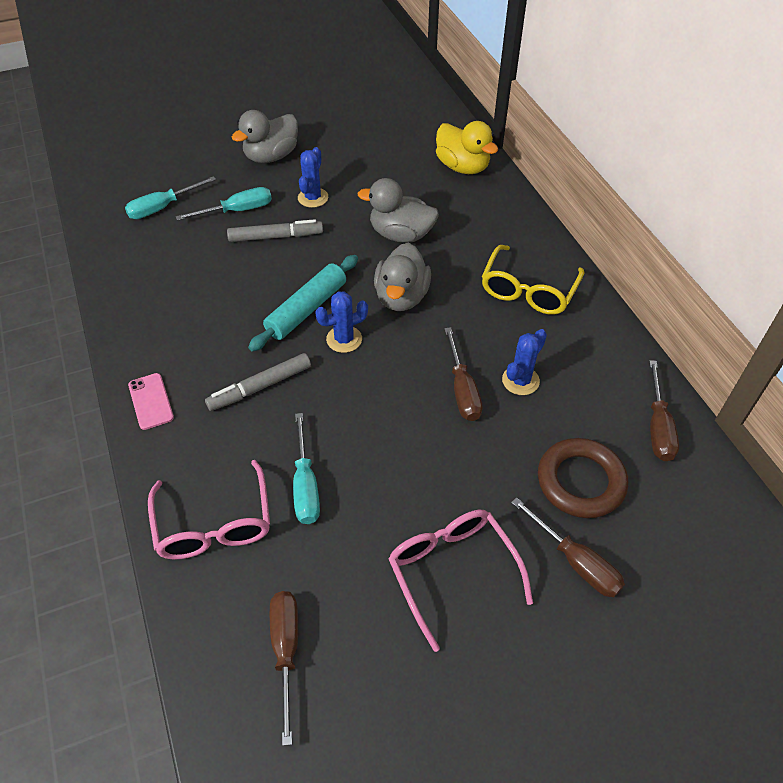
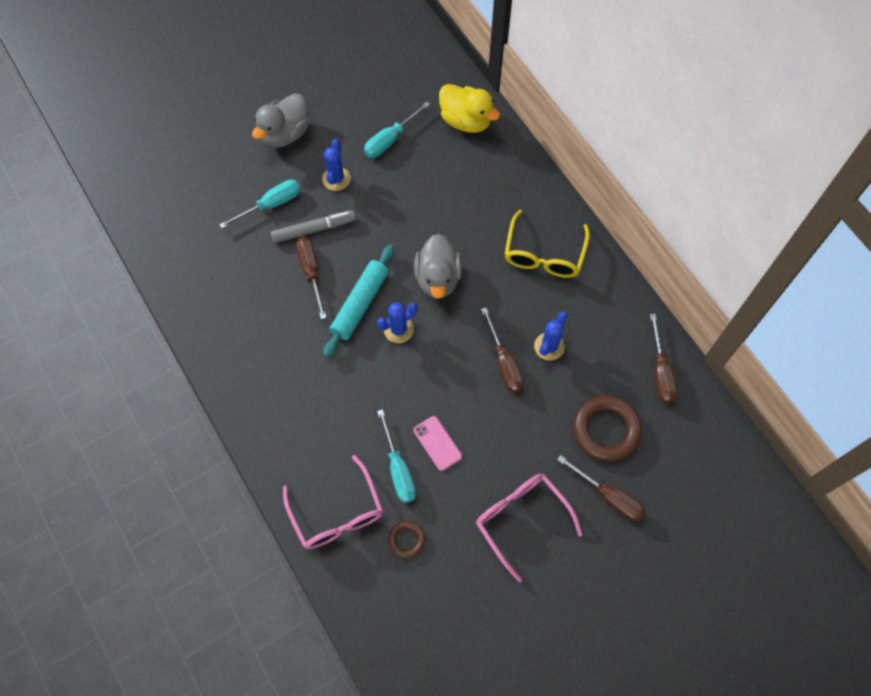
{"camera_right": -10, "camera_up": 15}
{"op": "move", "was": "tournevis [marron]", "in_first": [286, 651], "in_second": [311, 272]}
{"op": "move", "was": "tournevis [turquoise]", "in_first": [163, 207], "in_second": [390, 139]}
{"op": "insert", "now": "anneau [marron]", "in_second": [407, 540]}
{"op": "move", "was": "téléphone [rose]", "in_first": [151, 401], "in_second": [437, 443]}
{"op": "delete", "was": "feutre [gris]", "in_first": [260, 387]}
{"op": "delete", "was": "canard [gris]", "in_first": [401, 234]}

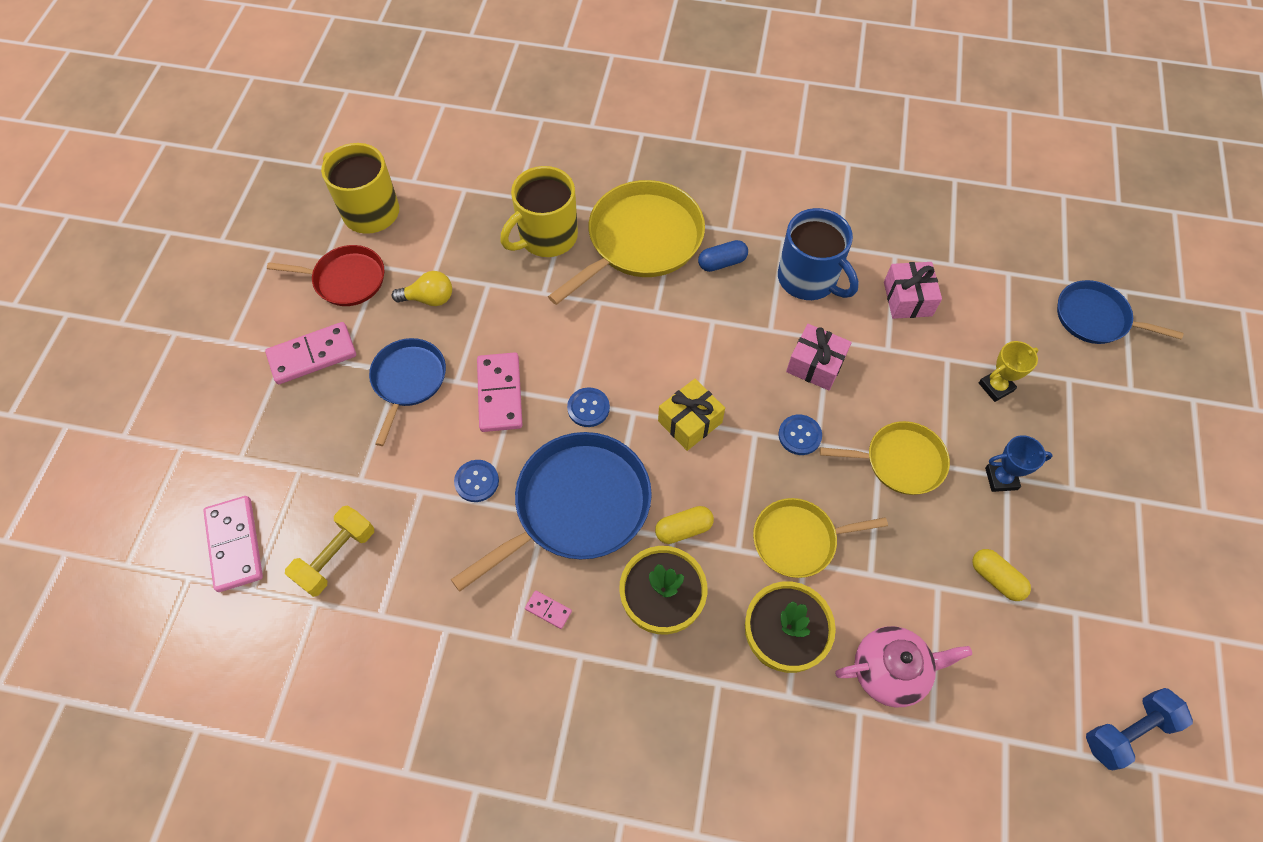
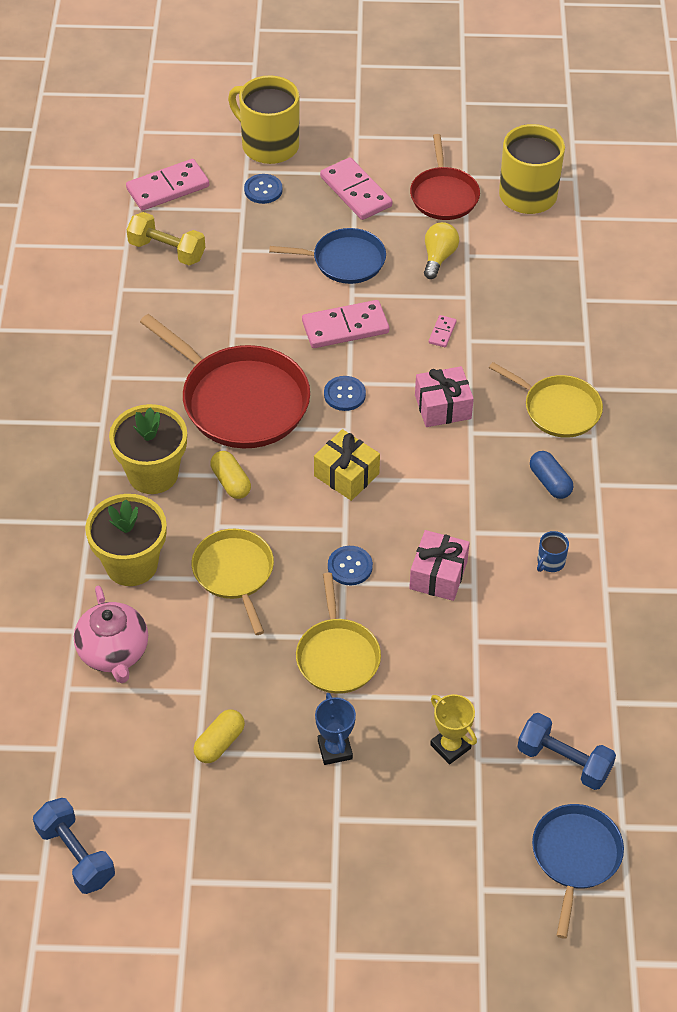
{"camera_right": 80, "camera_up": -10}
{"op": "recolor", "was": "poêle [bleu]", "now": "poêle [rouge]", "in_first": [576, 506], "in_second": [240, 400]}
{"op": "move", "was": "tasse [jaune]", "in_first": [546, 237], "in_second": [268, 145]}
{"op": "move", "was": "bouton [bleu]", "in_first": [476, 481], "in_second": [263, 190]}
{"op": "move", "was": "cadeau [rose]", "in_first": [907, 299], "in_second": [443, 407]}
{"op": "rotate", "was": "ampoule [jaune]", "in_first": [429, 298], "in_second": [438, 257], "clockwise": -150}
{"op": "move", "was": "domino [rose]", "in_first": [548, 610], "in_second": [442, 332]}
{"op": "resize", "was": "poêle [jaune]", "in_first": [640, 240], "in_second": [558, 409], "ratio": 0.6}
{"op": "insert", "now": "haltère [bleu]", "in_second": [564, 761]}
{"op": "resize", "was": "tasse [bleu]", "in_first": [808, 279], "in_second": [550, 562], "ratio": 0.41}

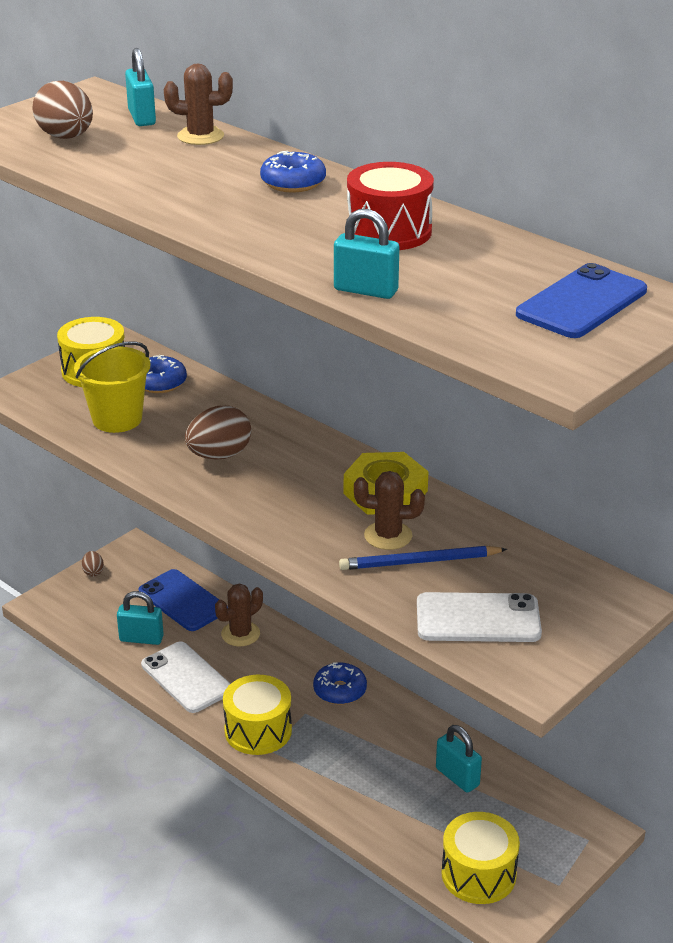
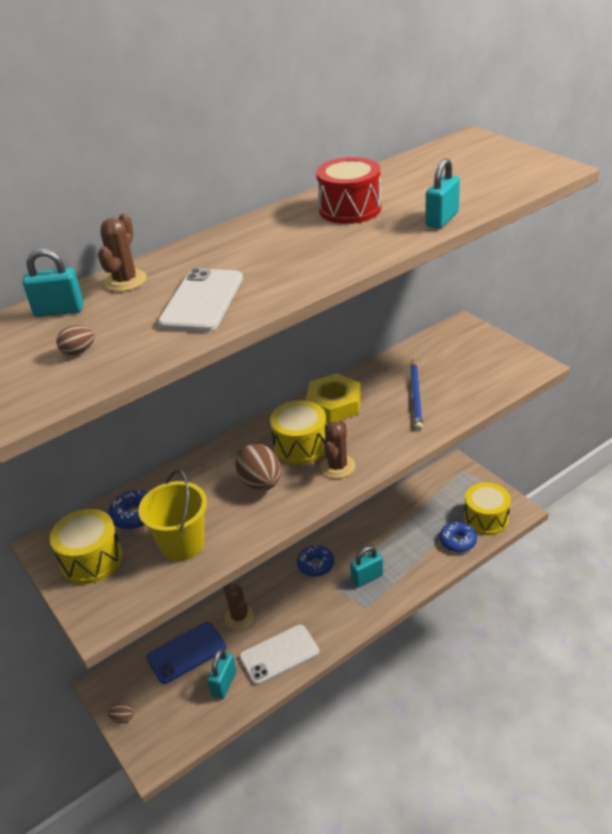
{"camera_right": -75, "camera_up": 5}
{"op": "resize", "was": "œuf [marron]", "in_first": [66, 137], "in_second": [79, 351], "ratio": 0.5}
{"op": "move", "was": "téléphone [blanc]", "in_first": [478, 618], "in_second": [202, 301]}
{"op": "move", "was": "tambour [jaune]", "in_first": [258, 730], "in_second": [300, 445]}
{"op": "move", "was": "cactus [marron]", "in_first": [388, 536], "in_second": [337, 466]}
{"op": "move", "was": "cadenas [turquoise]", "in_first": [457, 777], "in_second": [367, 578]}
{"op": "move", "was": "beignet [bleu]", "in_first": [293, 183], "in_second": [457, 541]}
{"op": "delete", "was": "téléphone [bleu]", "in_first": [581, 302]}

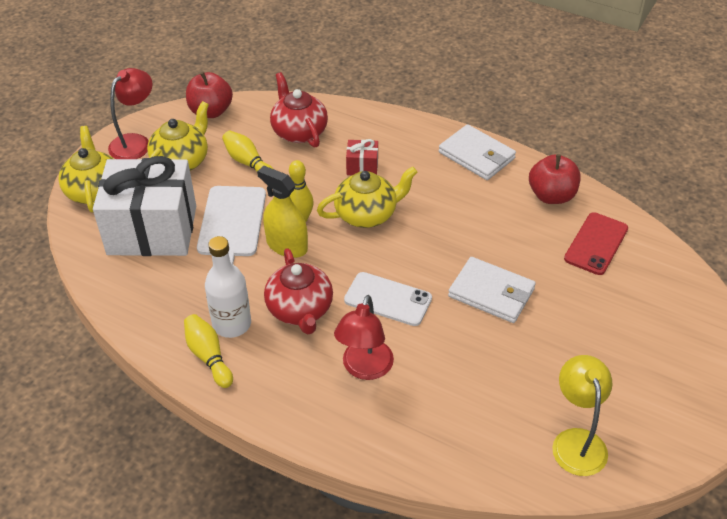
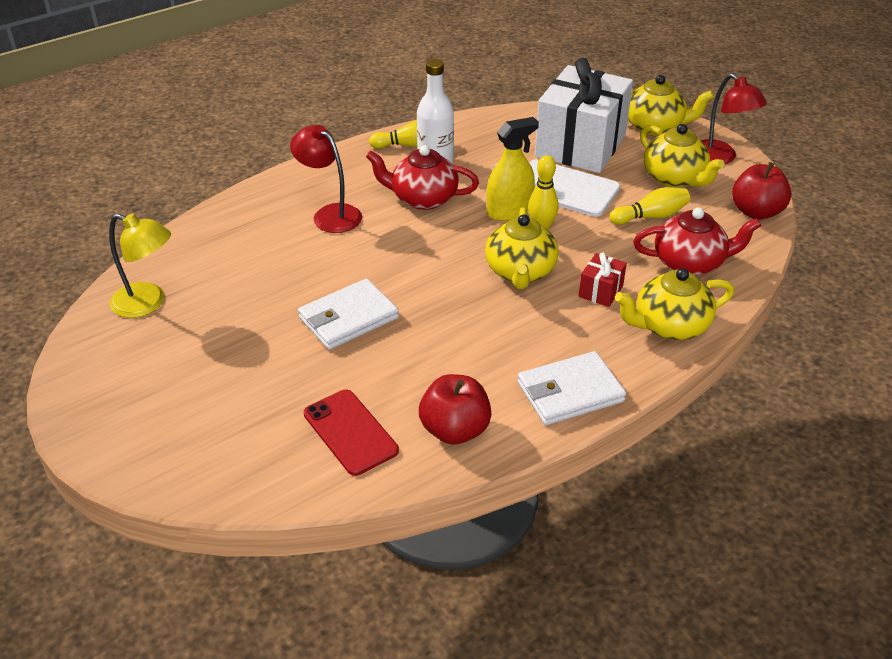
{"camera_right": 115, "camera_up": -5}
{"op": "insert", "now": "théière [jaune]", "in_second": [669, 326]}
{"op": "delete", "was": "téléphone [blanc]", "in_first": [388, 299]}

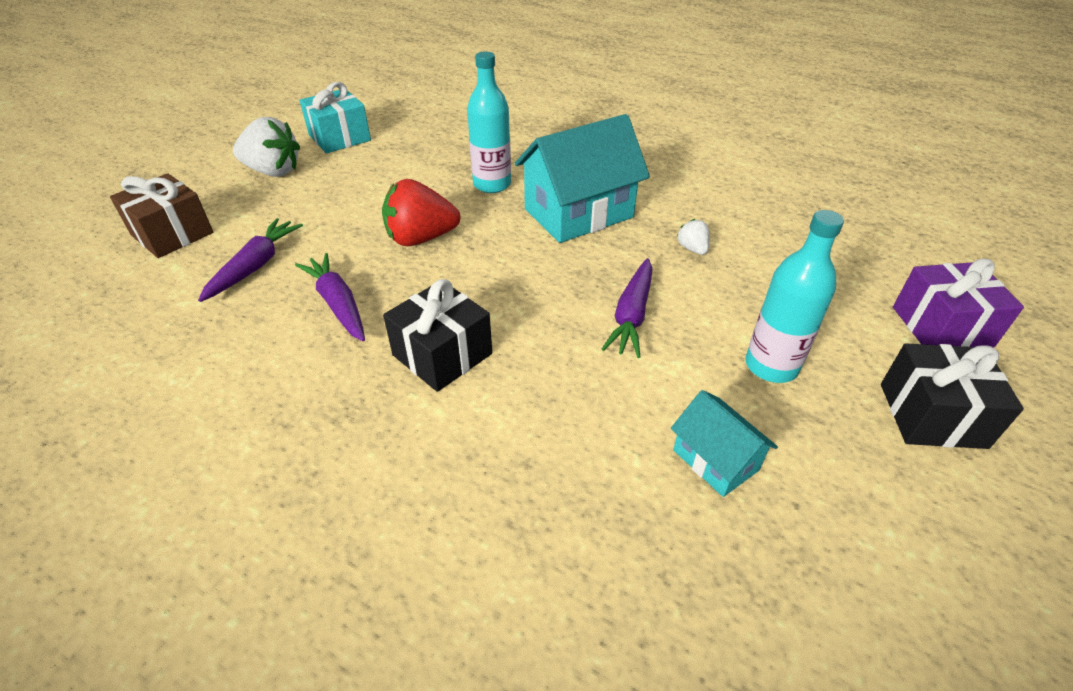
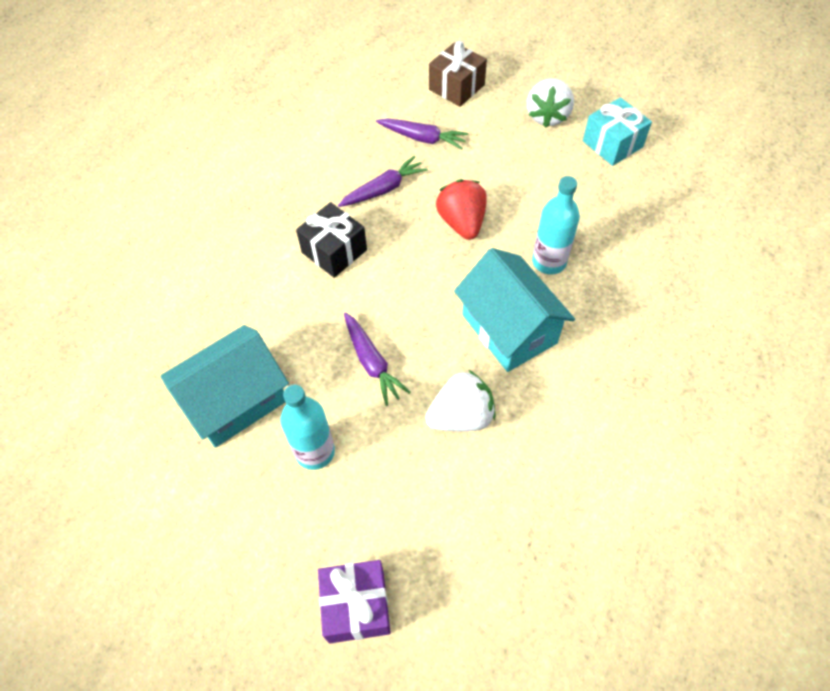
{"camera_right": 90, "camera_up": 15}
{"op": "resize", "was": "maison [turquoise]", "in_first": [715, 460], "in_second": [235, 401], "ratio": 1.93}
{"op": "rotate", "was": "carotte [violet]", "in_first": [631, 315], "in_second": [372, 362], "clockwise": -135}
{"op": "resize", "was": "fraise [blanc]", "in_first": [692, 249], "in_second": [461, 416], "ratio": 2.07}
{"op": "delete", "was": "cadeau [noir]", "in_first": [932, 415]}

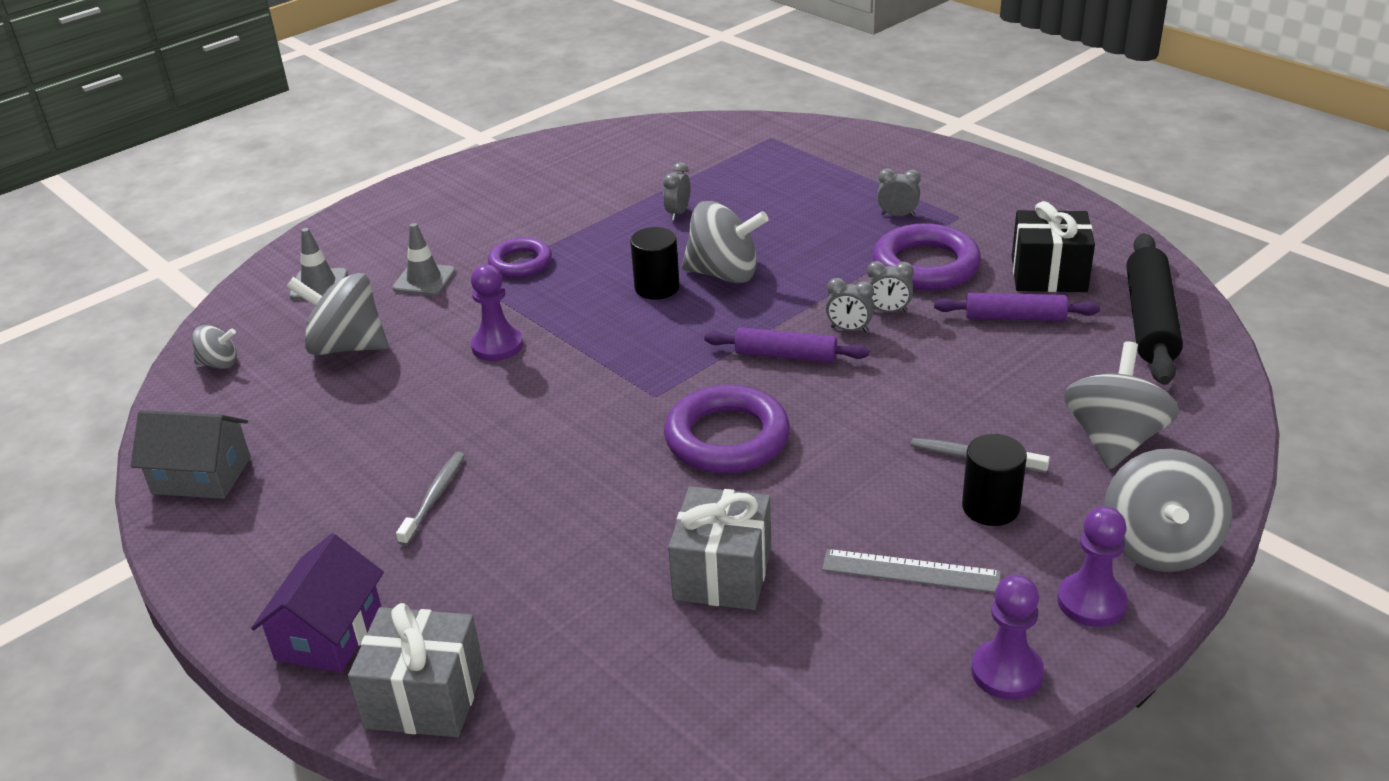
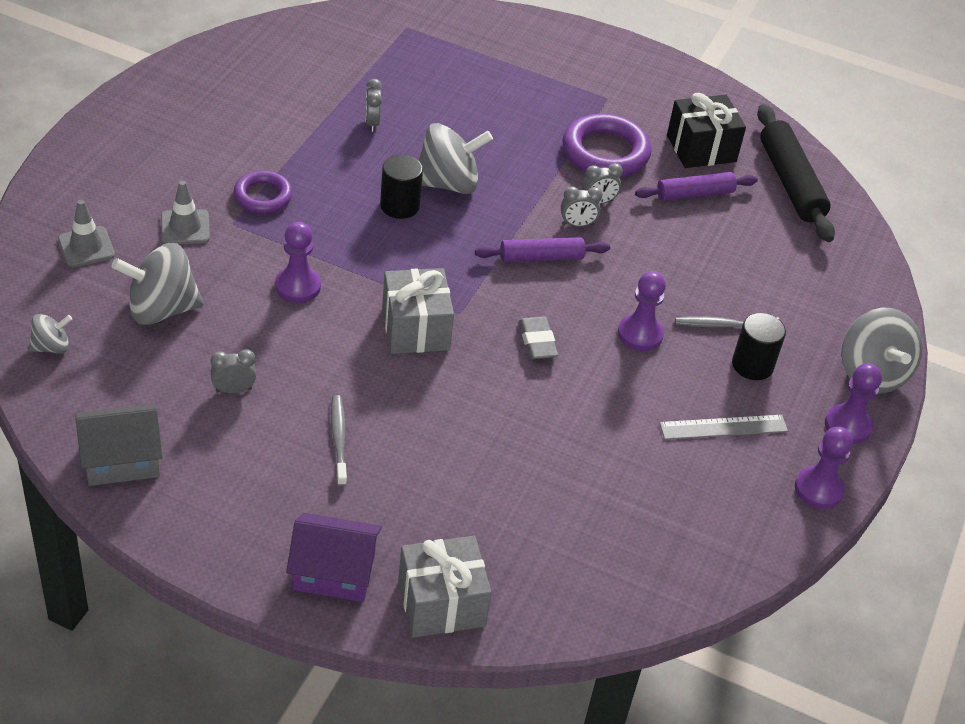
{"camera_right": -30, "camera_up": 10}
{"op": "move", "was": "réveil [gris]", "in_first": [897, 215], "in_second": [234, 390]}
{"op": "rotate", "was": "maison [violet]", "in_first": [329, 634], "in_second": [333, 572], "clockwise": -75}
{"op": "move", "was": "cadeau [gris]", "in_first": [722, 573], "in_second": [415, 329]}
{"op": "replace", "was": "anneau [violet]", "now": "gomme [gris]", "in_first": [727, 438], "in_second": [537, 342]}
{"op": "insert", "now": "pion [violet]", "in_second": [640, 334]}
{"op": "delete", "was": "toupie [gris]", "in_first": [1114, 440]}

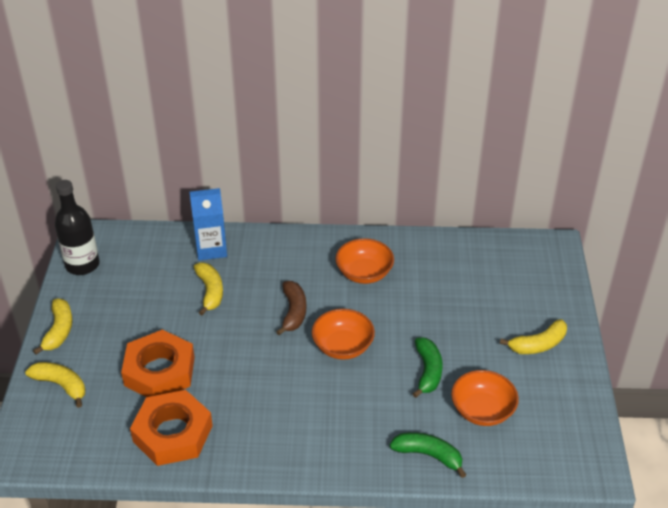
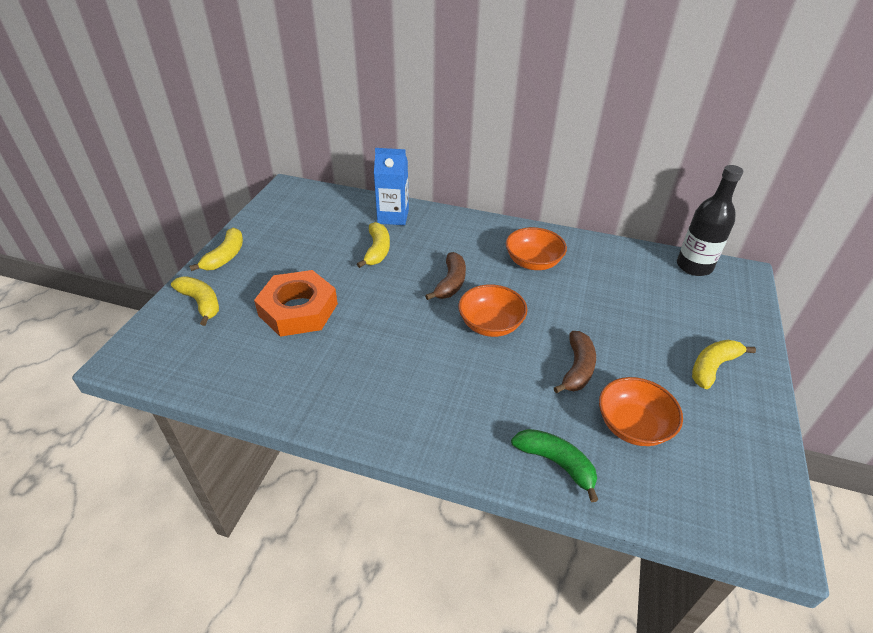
{"camera_right": 15, "camera_up": 0}
{"op": "recolor", "was": "banane [vert]", "now": "banane [marron]", "in_first": [428, 371], "in_second": [577, 369]}
{"op": "move", "was": "bouteille [noir]", "in_first": [82, 265], "in_second": [694, 266]}
{"op": "rotate", "was": "banane [jaune]", "in_first": [538, 344], "in_second": [712, 367], "clockwise": 150}
{"op": "delete", "was": "écrou [orange]", "in_first": [173, 433]}

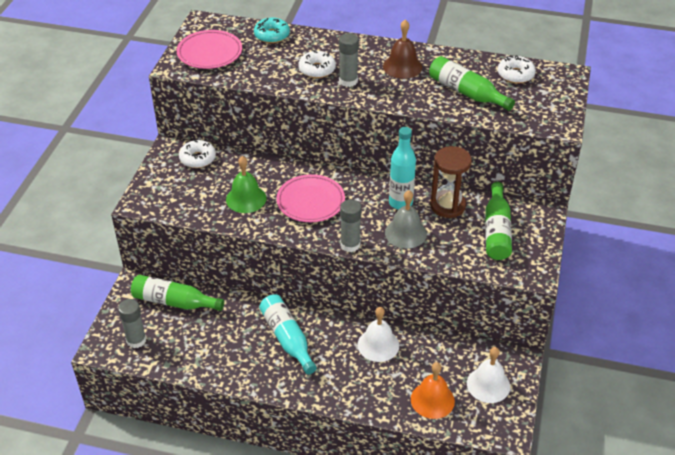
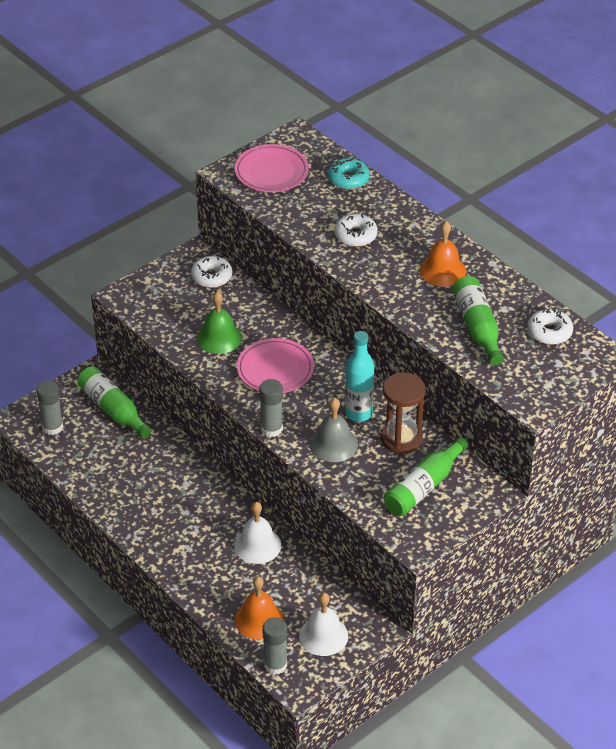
{"camera_right": 35, "camera_up": 0}
{"op": "move", "was": "bâton de colle [gris]", "in_first": [348, 81], "in_second": [275, 665]}
{"op": "recolor", "was": "cloche [marron]", "now": "cloche [orange]", "in_first": [402, 66], "in_second": [443, 270]}
{"op": "delete", "was": "bouteille [turquoise]", "in_first": [287, 338]}

